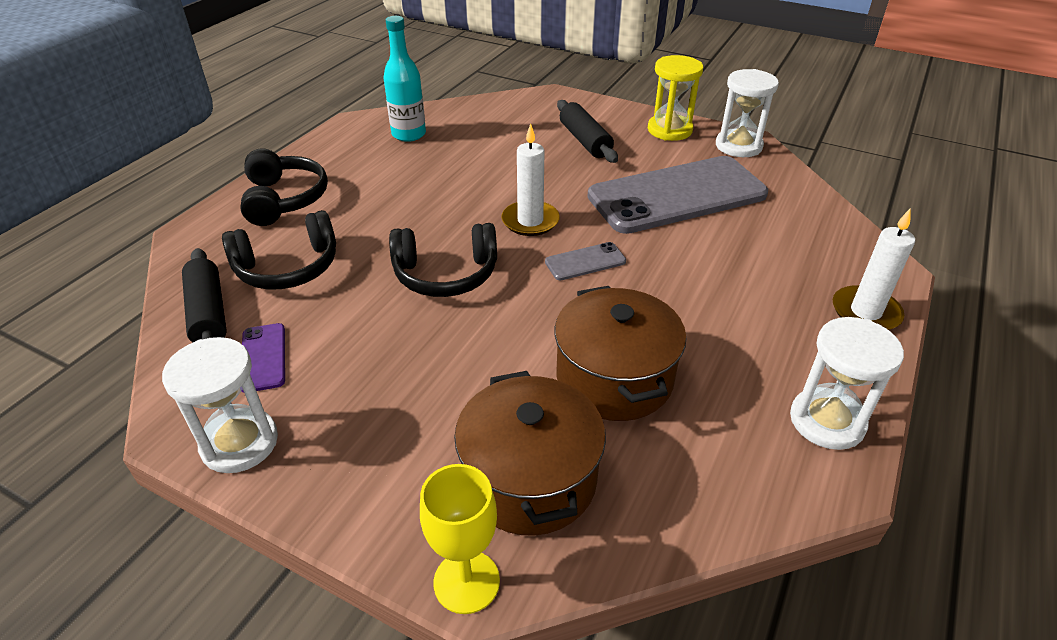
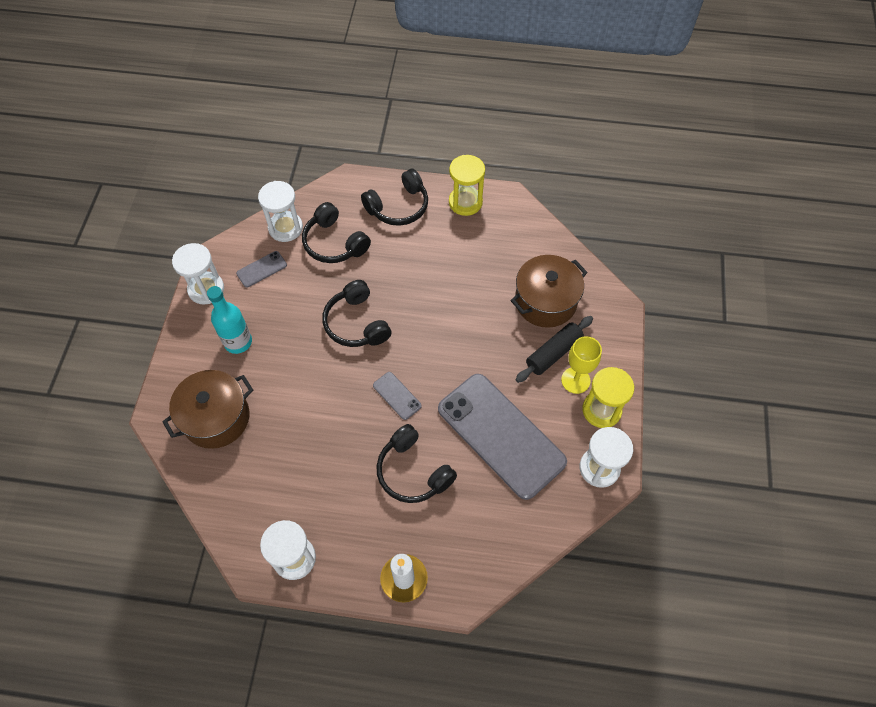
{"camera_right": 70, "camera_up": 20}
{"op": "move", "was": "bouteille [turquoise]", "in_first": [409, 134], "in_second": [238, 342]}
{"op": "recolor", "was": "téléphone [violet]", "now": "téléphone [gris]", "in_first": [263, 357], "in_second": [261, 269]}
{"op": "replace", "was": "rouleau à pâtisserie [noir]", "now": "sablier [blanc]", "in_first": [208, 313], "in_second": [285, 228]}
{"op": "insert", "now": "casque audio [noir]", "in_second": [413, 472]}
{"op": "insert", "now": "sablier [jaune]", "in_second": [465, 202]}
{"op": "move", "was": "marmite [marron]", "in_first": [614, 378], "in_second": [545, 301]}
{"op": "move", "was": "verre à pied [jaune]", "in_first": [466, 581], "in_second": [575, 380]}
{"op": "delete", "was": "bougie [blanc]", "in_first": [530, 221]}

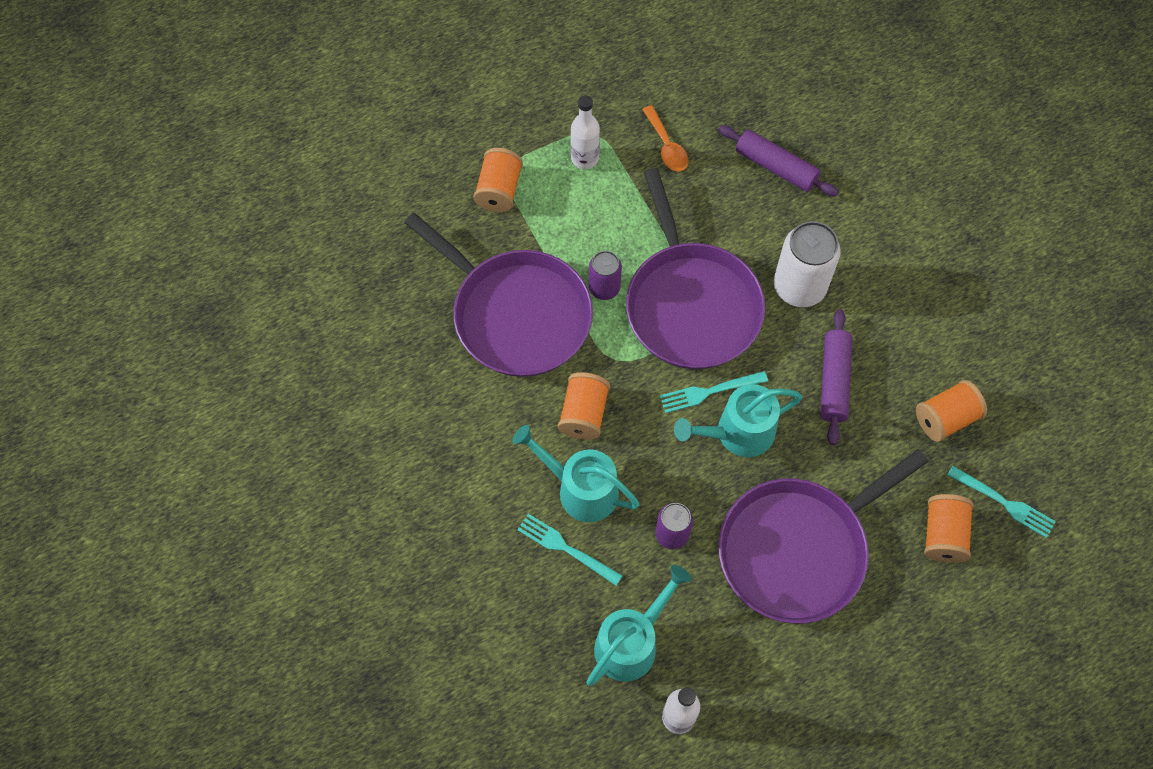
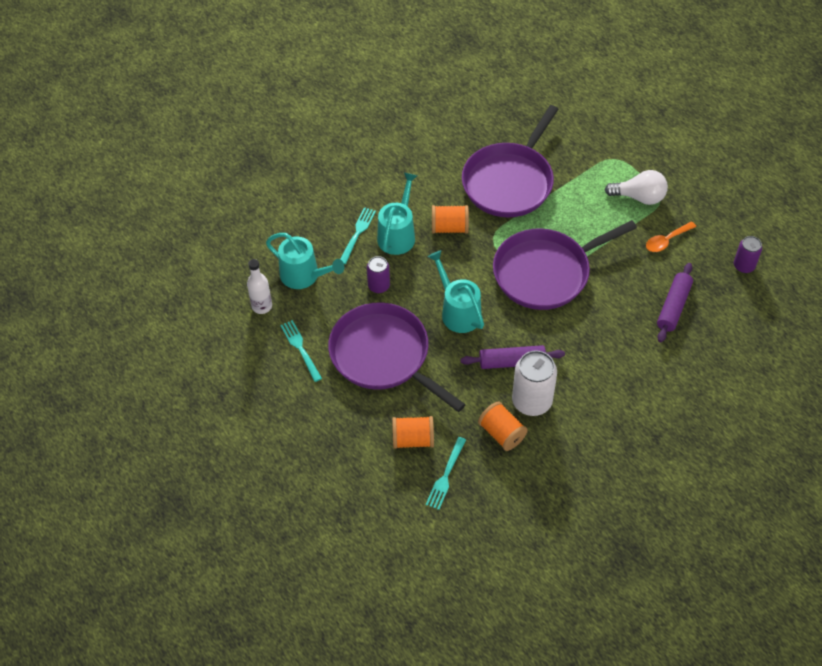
{"camera_right": 80, "camera_up": -10}
{"op": "move", "was": "fourchette [turquoise]", "in_first": [709, 392], "in_second": [300, 349]}
{"op": "move", "was": "canette [blanc]", "in_first": [799, 287], "in_second": [532, 401]}
{"op": "replace", "was": "bouteille [blanc]", "now": "ampoule [blanc]", "in_first": [584, 158], "in_second": [639, 197]}
{"op": "move", "was": "canette [violet]", "in_first": [604, 288], "in_second": [744, 266]}
{"op": "delete", "was": "bobine [orange]", "in_first": [499, 190]}

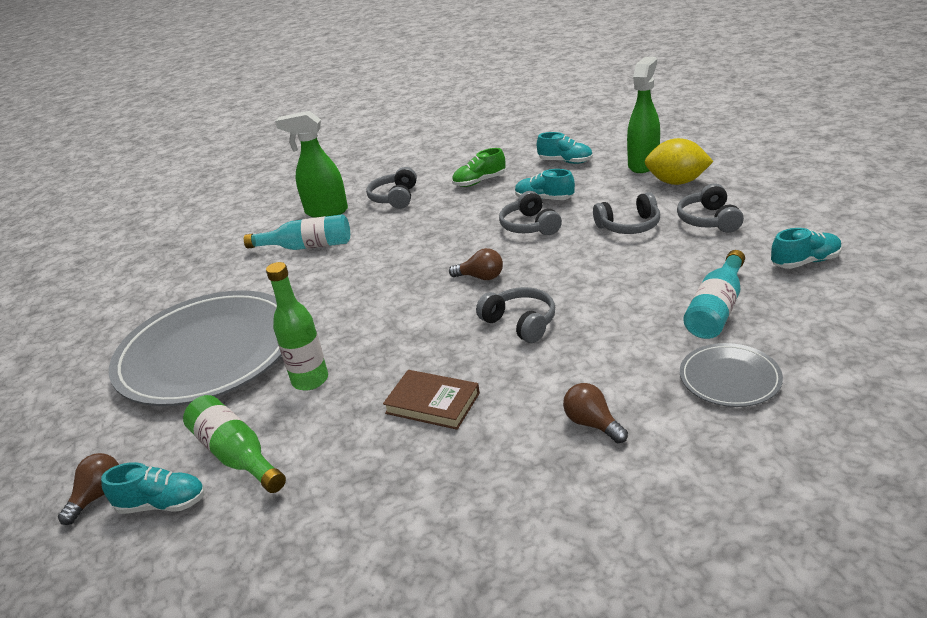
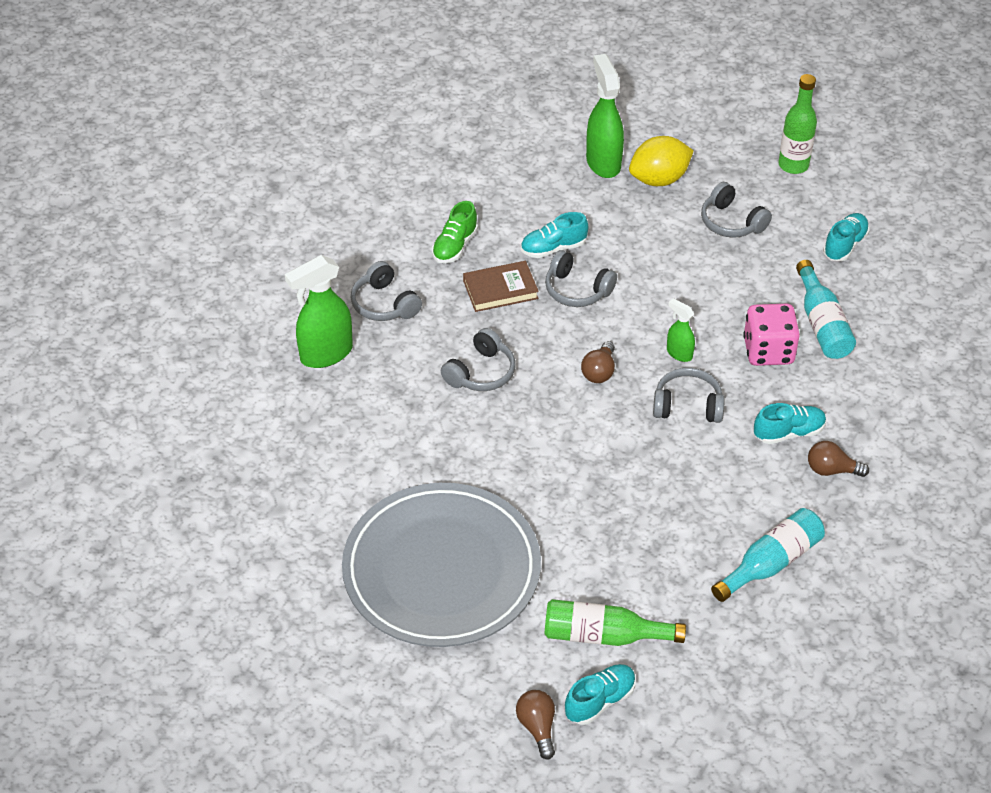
{"camera_right": -45, "camera_up": 15}
{"op": "move", "was": "casque audio [gris]", "in_first": [629, 226], "in_second": [481, 372]}
{"op": "move", "was": "livre [marron]", "in_first": [432, 403], "in_second": [500, 289]}
{"op": "rotate", "was": "ampoule [marron]", "in_first": [481, 277], "in_second": [599, 371], "clockwise": 135}
{"op": "insert", "now": "vaporisateur [vert]", "in_second": [679, 353]}
{"op": "move", "was": "bouteille [turquoise]", "in_first": [307, 246], "in_second": [771, 563]}
{"op": "insert", "now": "dé [rose]", "in_second": [768, 351]}
{"op": "move", "was": "chaussure [turquoise]", "in_first": [565, 162], "in_second": [788, 432]}
{"op": "move", "was": "bouteille [vert]", "in_first": [310, 380], "in_second": [793, 165]}
{"op": "delete", "was": "assiette [gris]", "in_first": [729, 378]}

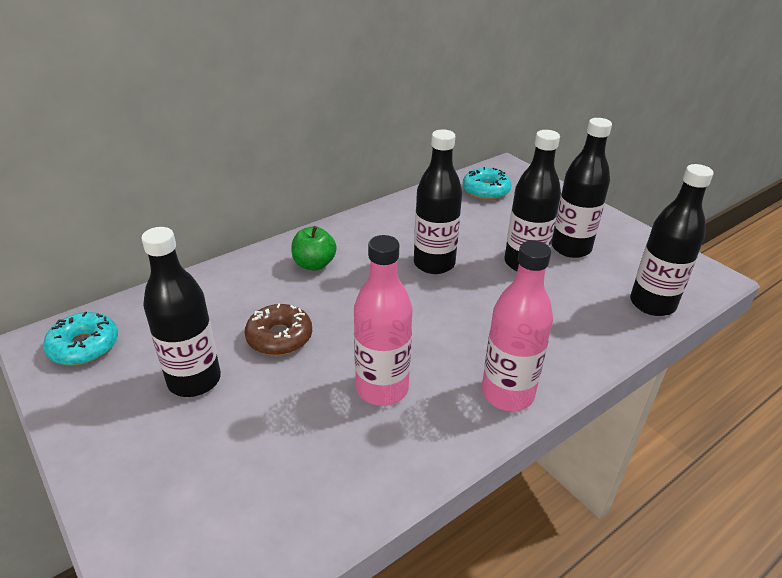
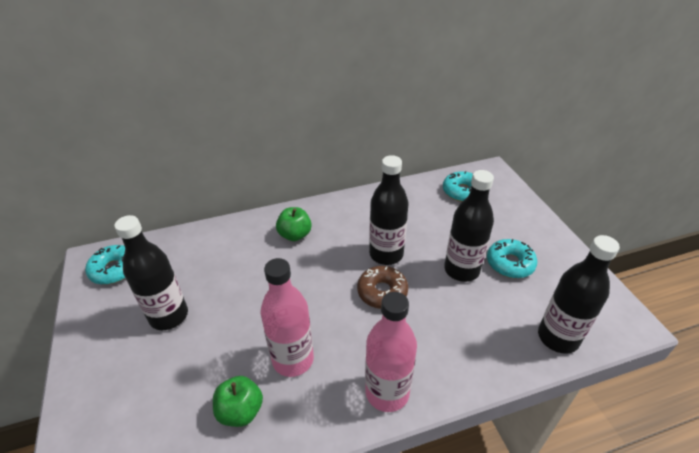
{"camera_right": 20, "camera_up": 5}
{"op": "insert", "now": "pomme [vert]", "in_second": [240, 411]}
{"op": "move", "was": "beignet [marron]", "in_first": [279, 337], "in_second": [382, 292]}
{"op": "replace", "was": "bouteille [noir]", "now": "beignet [turquoise]", "in_first": [571, 248], "in_second": [510, 263]}

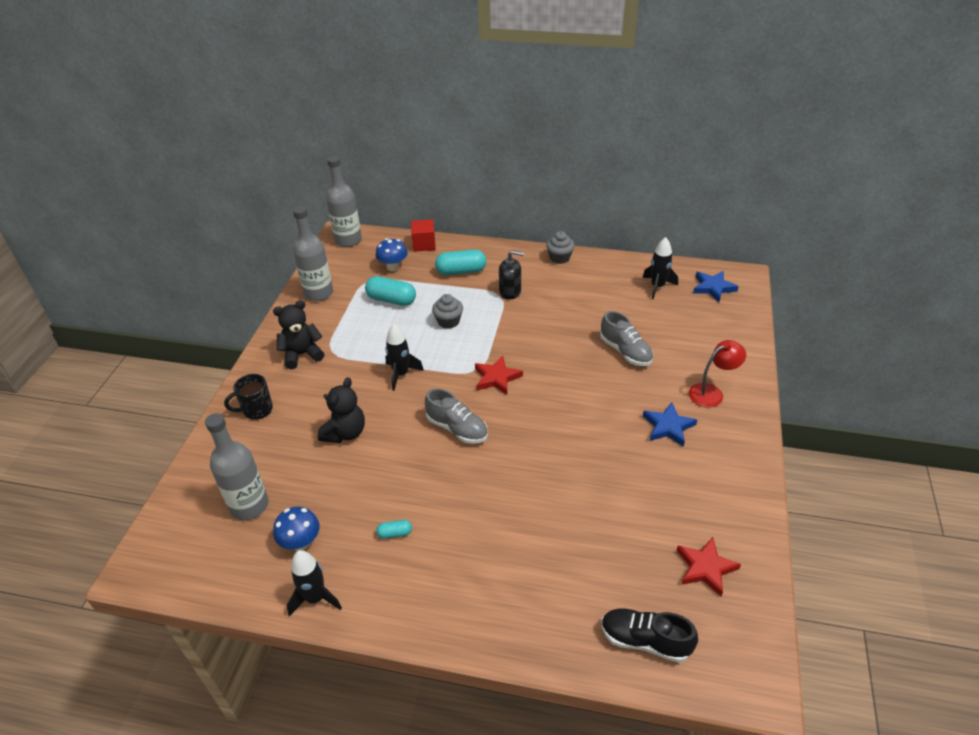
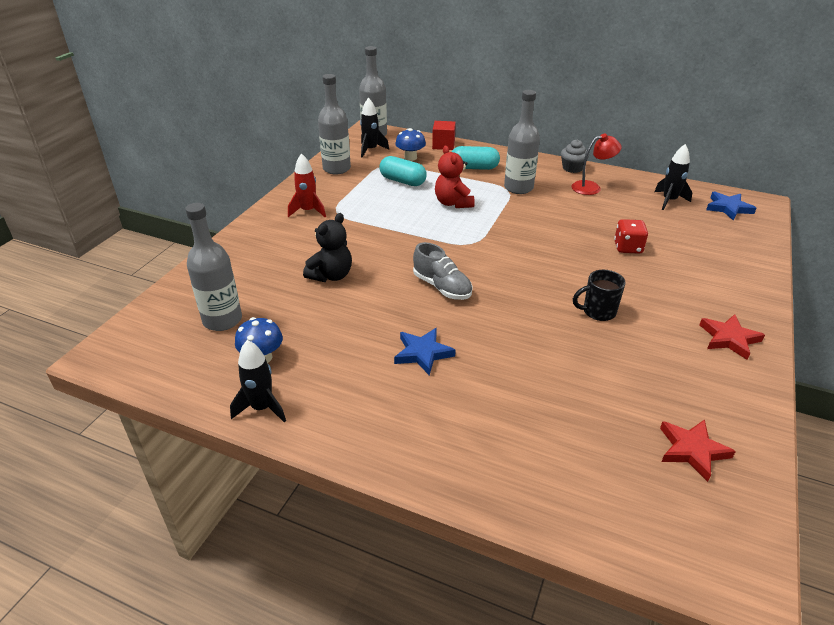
{"camera_right": 10, "camera_up": -5}
{"op": "replace", "was": "ours en peluche [noir]", "now": "fusée [rouge]", "in_first": [302, 354], "in_second": [308, 211]}
{"op": "move", "was": "fusée [noir]", "in_first": [401, 374], "in_second": [371, 150]}
{"op": "move", "was": "étoile [bleu]", "in_first": [668, 427], "in_second": [423, 353]}
{"op": "replace", "was": "muffin [gris]", "now": "ours en peluche [rouge]", "in_first": [448, 321], "in_second": [453, 203]}
{"op": "replace", "was": "distributeur de savon [noir]", "now": "bouteille [gris]", "in_first": [510, 291], "in_second": [518, 188]}
{"op": "move", "was": "lampe [rouge]", "in_first": [711, 392], "in_second": [591, 187]}
{"op": "move", "was": "tasse [noir]", "in_first": [256, 410], "in_second": [598, 312]}
{"op": "replace", "was": "chaussure [gris]", "now": "dé [rouge]", "in_first": [625, 351], "in_second": [628, 247]}
{"op": "move", "was": "étoile [rouge]", "in_first": [497, 378], "in_second": [729, 339]}
{"op": "delete", "was": "gélule [turquoise]", "in_first": [395, 533]}
{"op": "delete", "was": "chaussure [noir]", "in_first": [645, 641]}

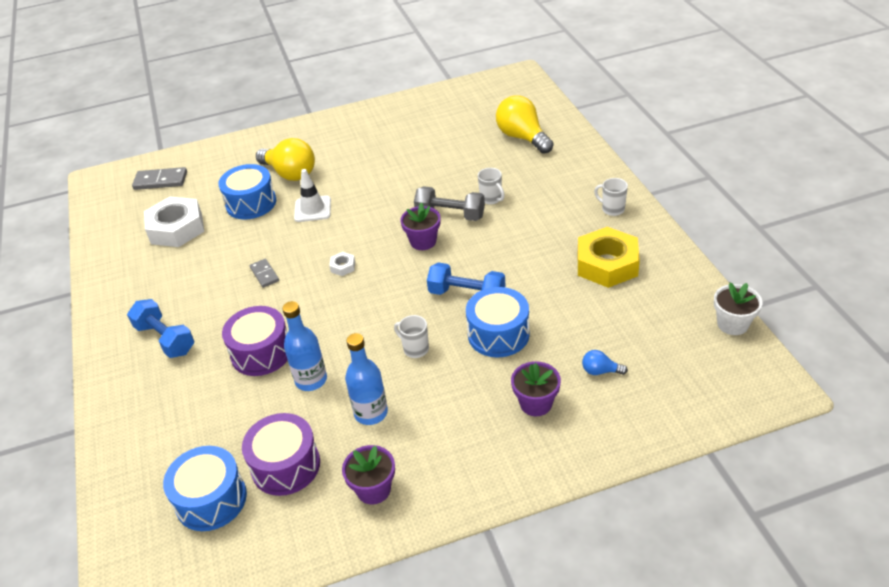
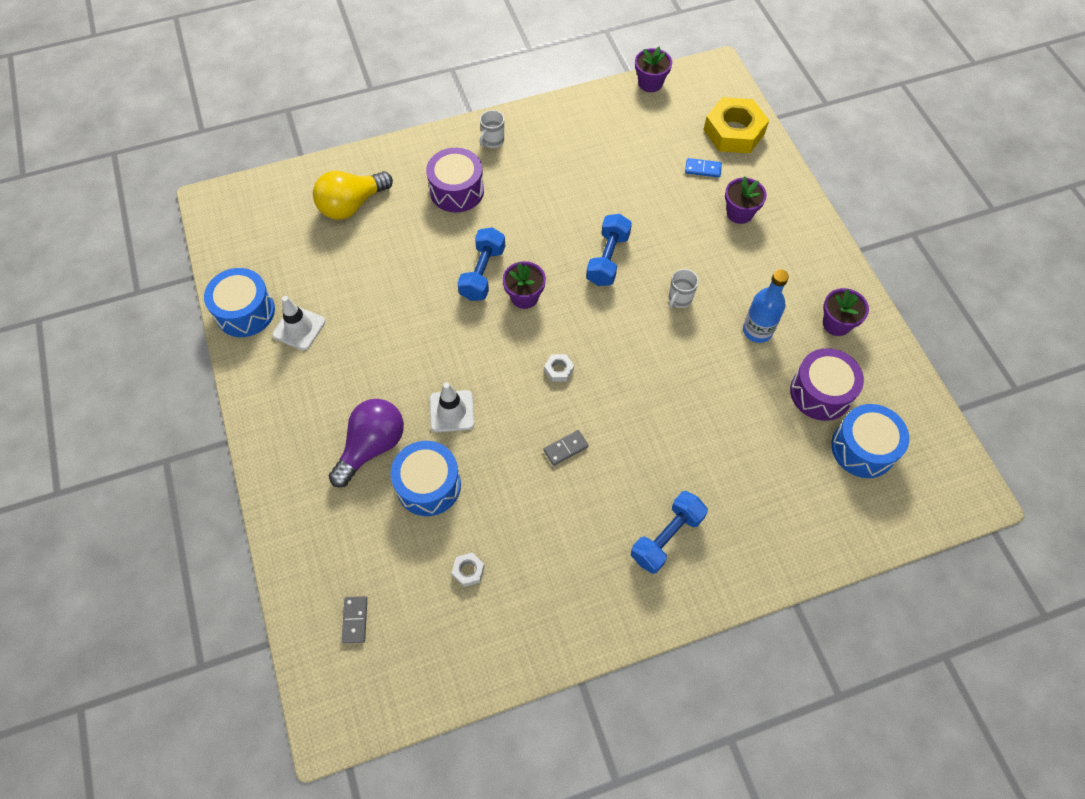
{"camera_right": -95, "camera_up": 20}
{"op": "move", "was": "tambour [bleu]", "in_first": [498, 334], "in_second": [245, 312]}
{"op": "insert", "now": "cône de chantier [blanc]", "in_second": [299, 328]}
{"op": "recolor", "was": "ampoule [jaune]", "now": "ampoule [violet]", "in_first": [290, 173], "in_second": [372, 446]}
{"op": "resize", "was": "domino [gris]", "in_first": [160, 181], "in_second": [355, 620], "ratio": 0.63}
{"op": "move", "was": "tambour [violet]", "in_first": [261, 352], "in_second": [457, 190]}
{"op": "resize", "was": "écrou [blanc]", "in_first": [176, 228], "in_second": [468, 571], "ratio": 0.42}
{"op": "recolor", "was": "haltère [gris]", "now": "haltère [bleu]", "in_first": [450, 215], "in_second": [483, 273]}
{"op": "recolor", "was": "pot de fleurs [blanc]", "now": "pot de fleurs [violet]", "in_first": [732, 324], "in_second": [650, 83]}
{"op": "replace", "was": "ampoule [bleu]", "now": "domino [bleu]", "in_first": [600, 371], "in_second": [703, 169]}
{"op": "move", "was": "écrou [jaune]", "in_first": [607, 264], "in_second": [734, 132]}
{"op": "delete", "was": "bouteille [bleu]", "in_first": [311, 380]}
{"op": "delete", "was": "tasse [blanc]", "in_first": [491, 199]}

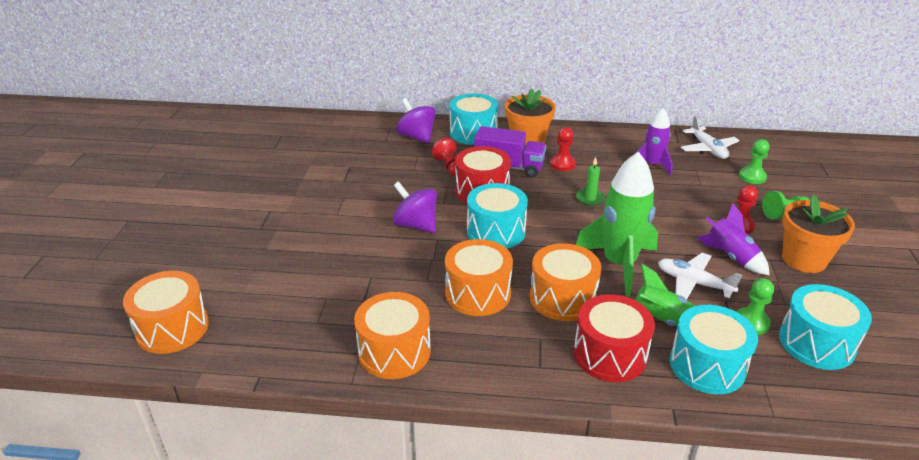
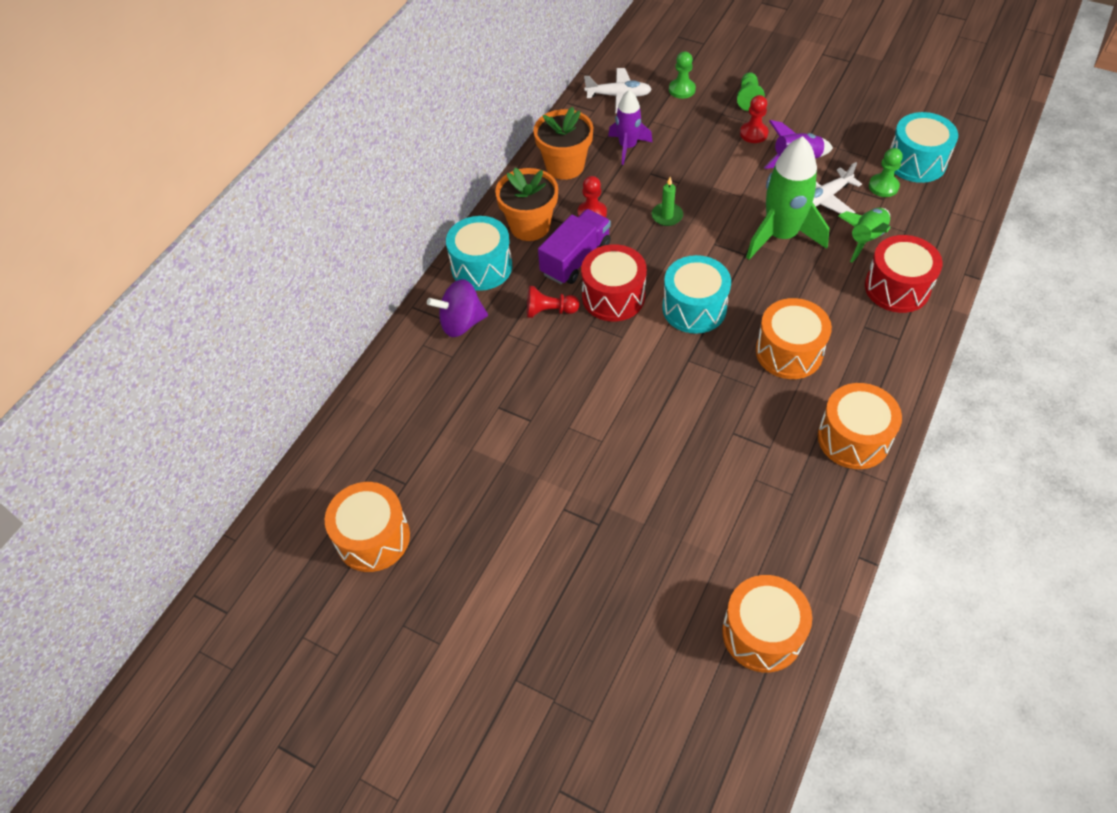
{"camera_right": -65, "camera_up": 20}
{"op": "move", "was": "tambour [orange]", "in_first": [562, 298], "in_second": [373, 537]}
{"op": "move", "was": "pot de fleurs [orange]", "in_first": [804, 259], "in_second": [565, 166]}
{"op": "delete", "was": "toupie [violet]", "in_first": [416, 225]}
{"op": "delete", "was": "tambour [turquoise]", "in_first": [707, 365]}

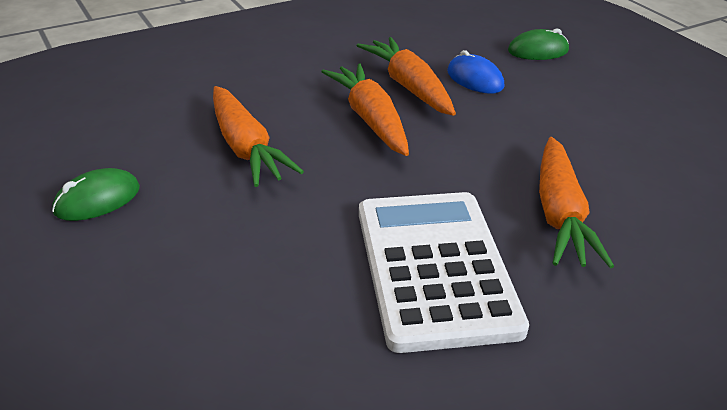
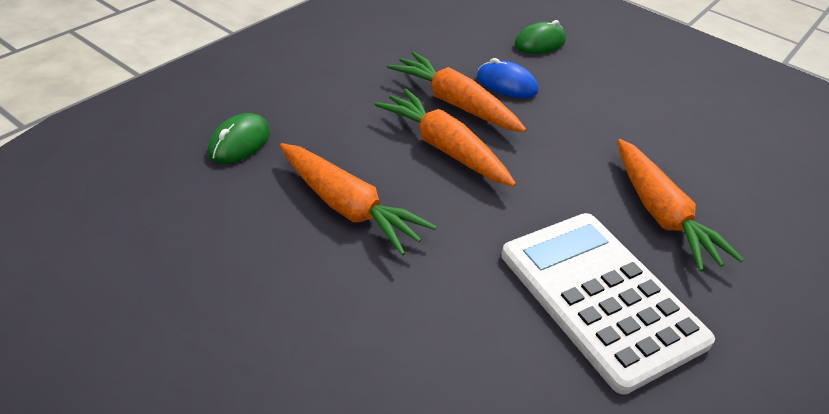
{"camera_right": -25, "camera_up": 5}
{"op": "move", "was": "souris [vert]", "in_first": [97, 200], "in_second": [239, 142]}

